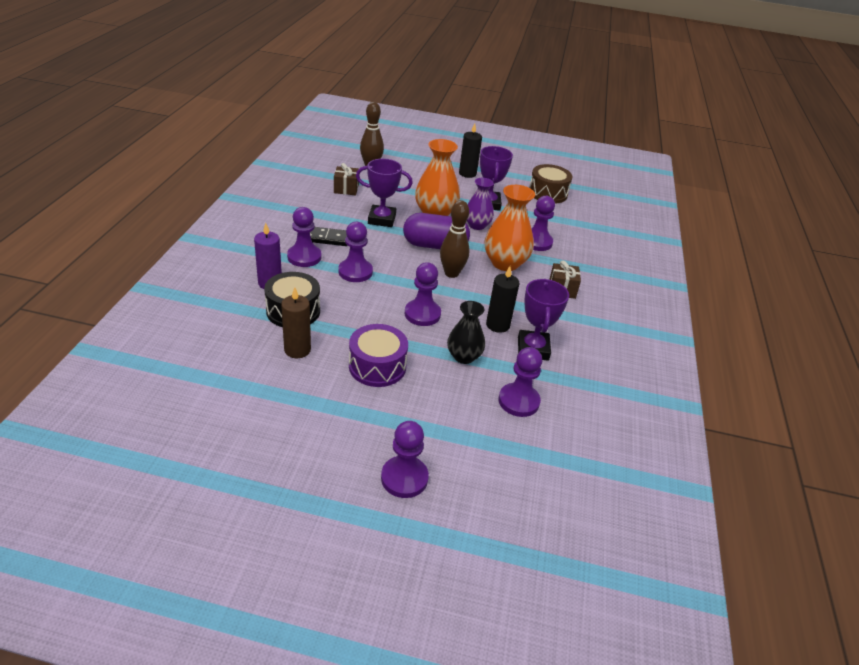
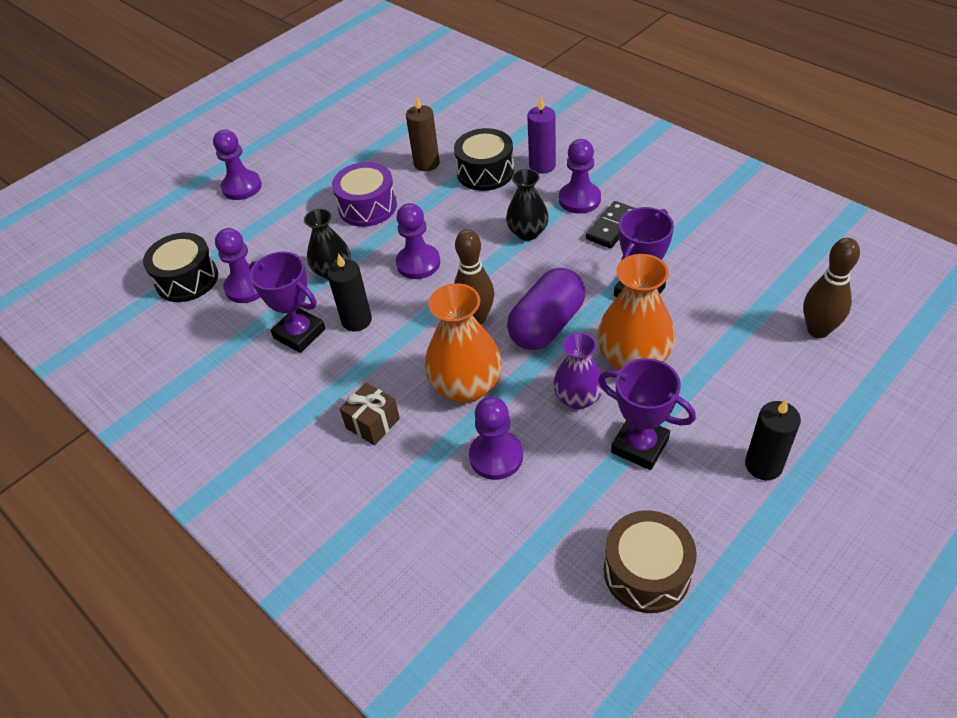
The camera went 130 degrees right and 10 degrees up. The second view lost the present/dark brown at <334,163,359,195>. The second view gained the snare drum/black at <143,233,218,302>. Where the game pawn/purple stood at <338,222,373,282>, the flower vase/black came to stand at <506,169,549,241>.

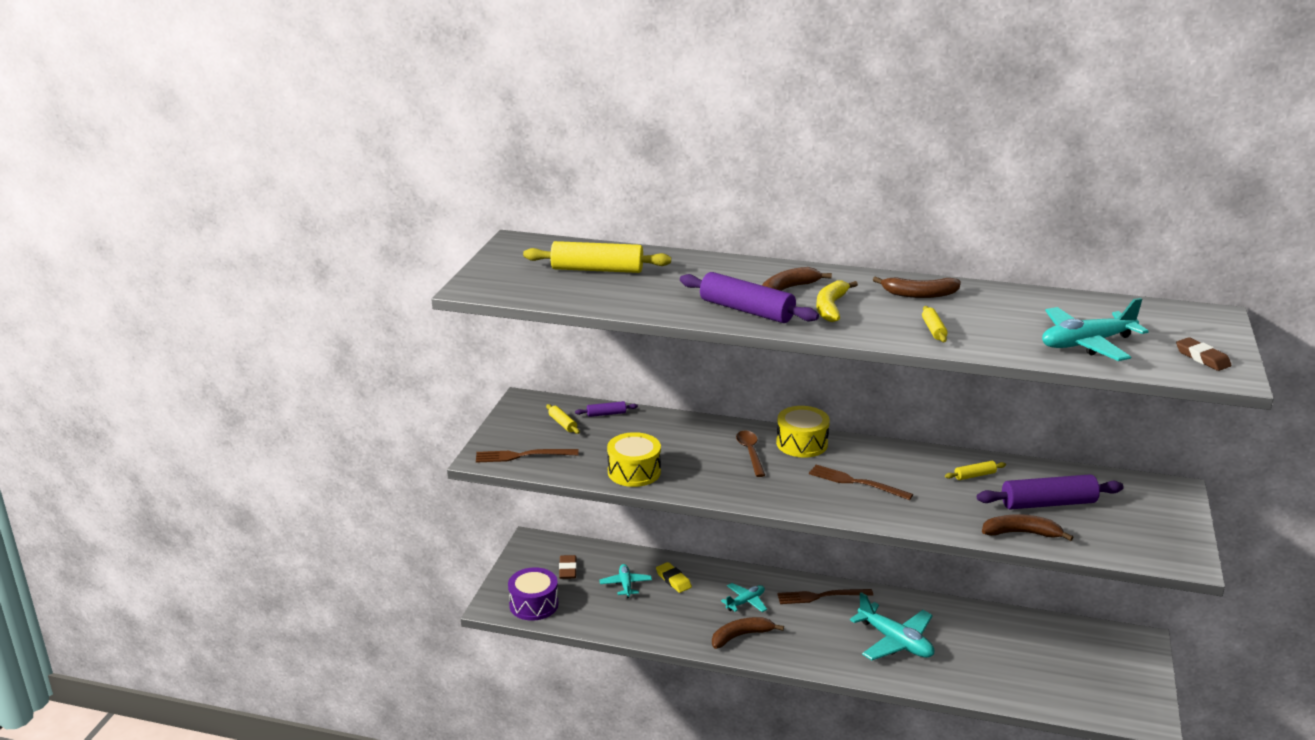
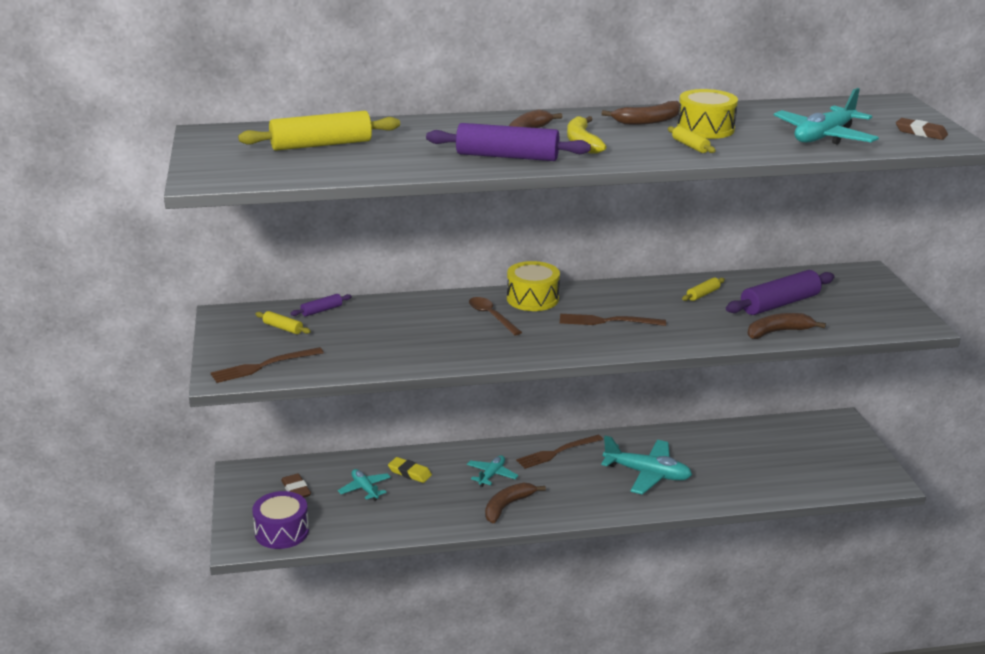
The camera went 25 degrees left and 0 degrees up. The snare drum/golden ended up elsewhere, having gone from <607,432,661,487> to <677,89,738,139>.

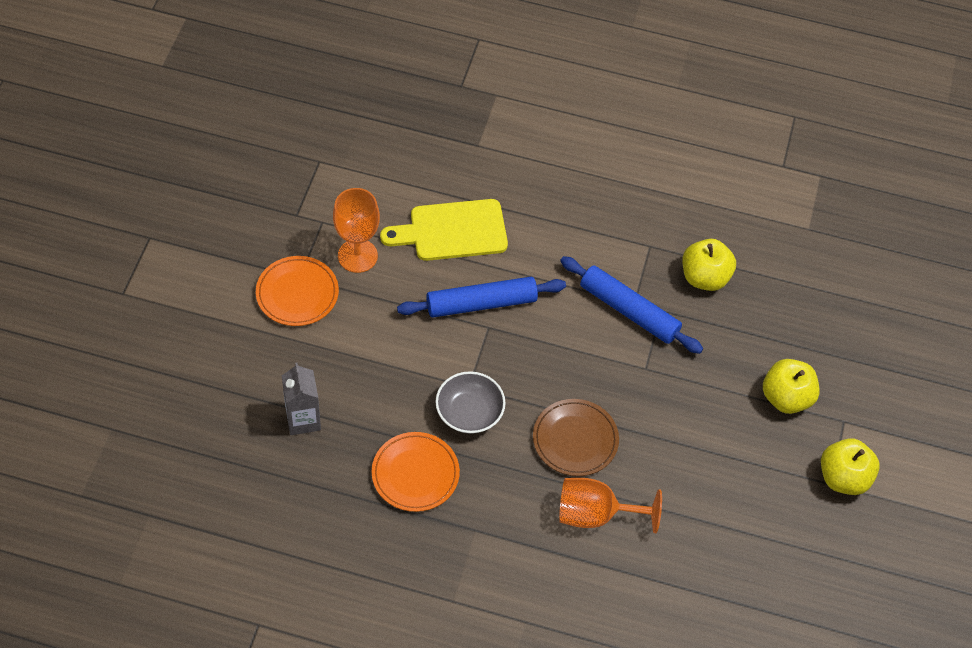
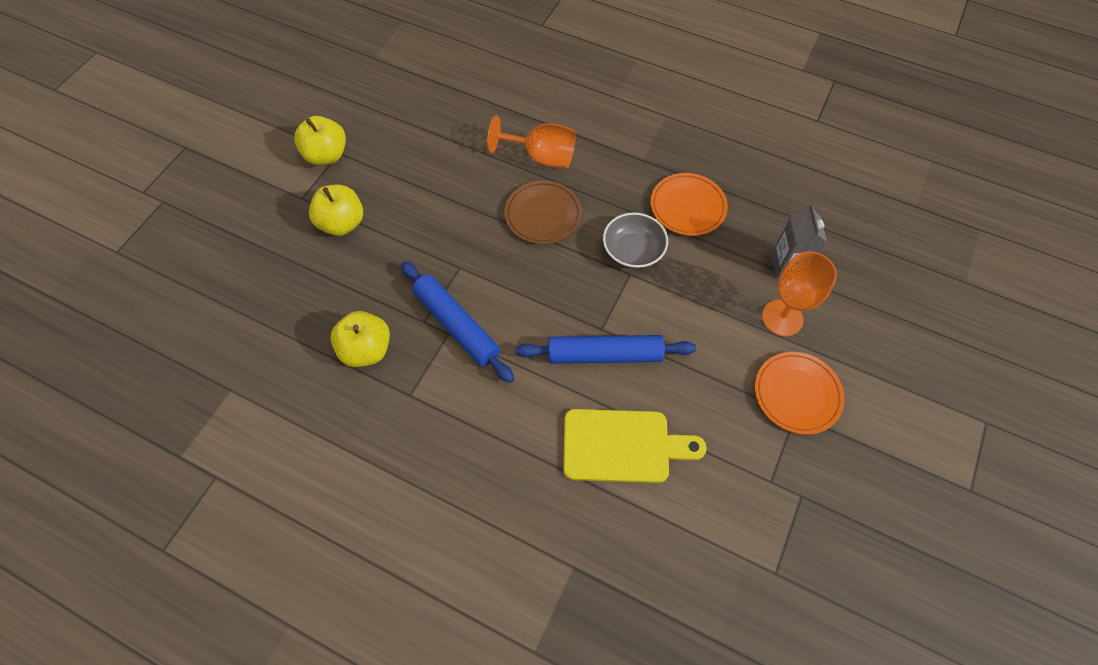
The camera went 165 degrees left and 5 degrees up. The chalice/bright orange ended up elsewhere, having gone from <333,188,380,273> to <762,251,837,336>.

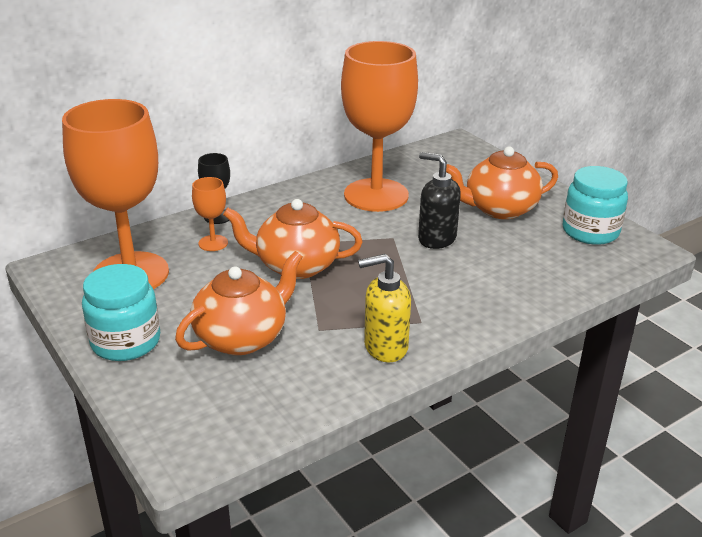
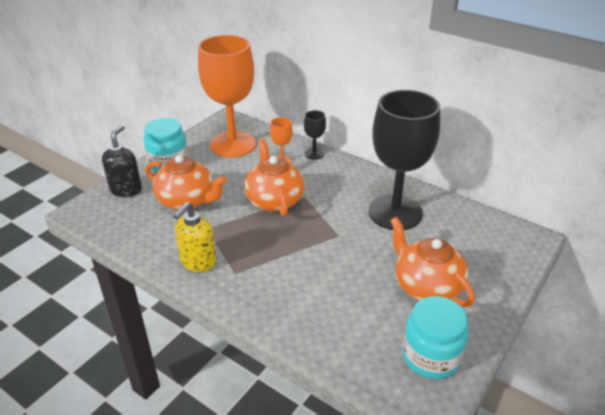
The camera went 70 degrees right and 5 degrees up. The soap pump/black ended up elsewhere, having gone from <418,152,461,249> to <102,125,142,197>. What was the chalice/bright orange at <341,41,418,212> turned into the chalice/black at <368,90,440,230>. The soap pump/golden at <358,254,411,362> ended up facing another way, 120 degrees counterclockwise from before.

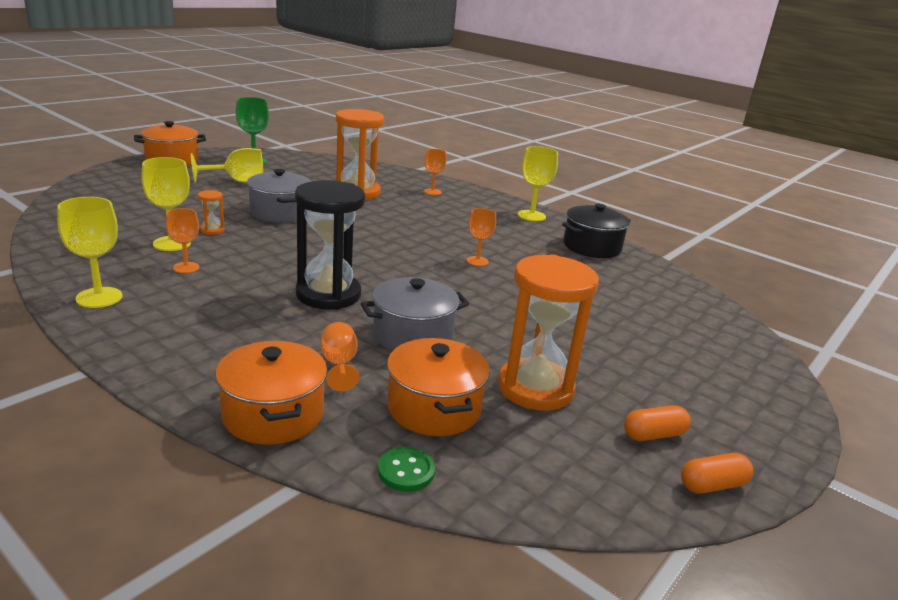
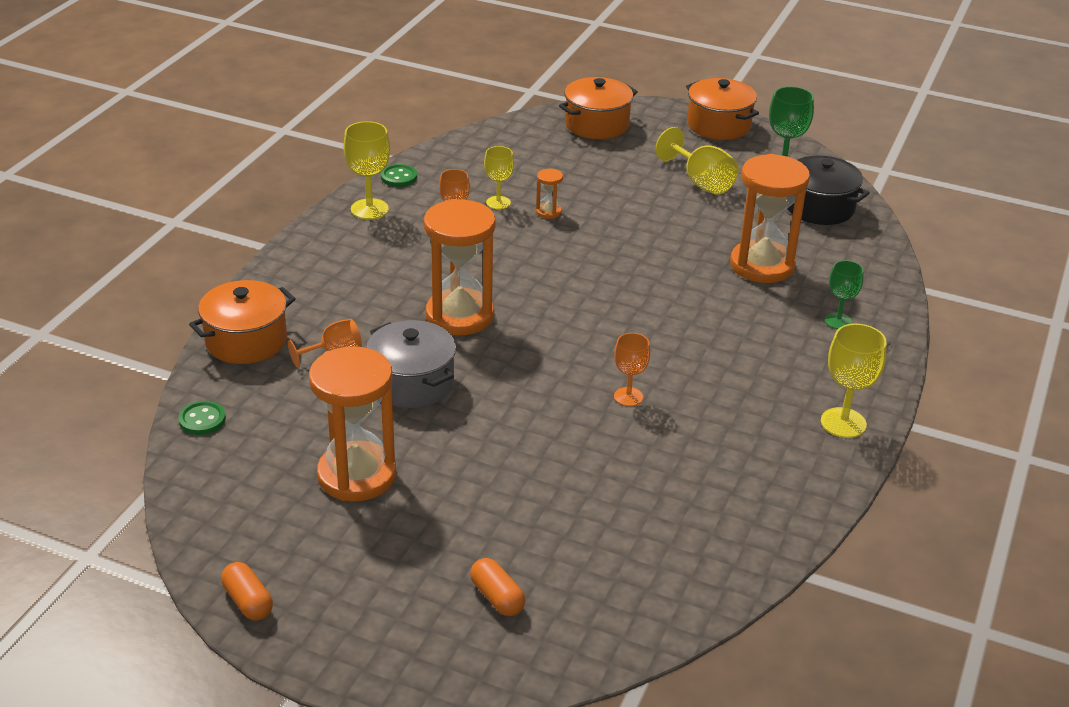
The camera went 75 degrees right and 10 degrees up. The second view lost the pot/ash-grey at <247,169,311,223>. The second view gained the sewing button/green at <381,164,417,187>. The pot/bright orange ended up elsewhere, having gone from <387,338,490,436> to <559,77,638,139>. The pot/black ended up elsewhere, having gone from <562,204,631,258> to <787,156,870,225>. The capsule/bright orange ended up elsewhere, having gone from <624,405,691,441> to <470,558,525,616>. What was the sandglass/black at <295,180,365,310> turned into the sandglass/bright orange at <424,199,496,335>. What was the chalice/bright orange at <424,149,447,195> turned into the chalice/green at <825,260,864,329>. The size of the chalice/golden at <141,157,191,251> changed by a factor of 0.66.

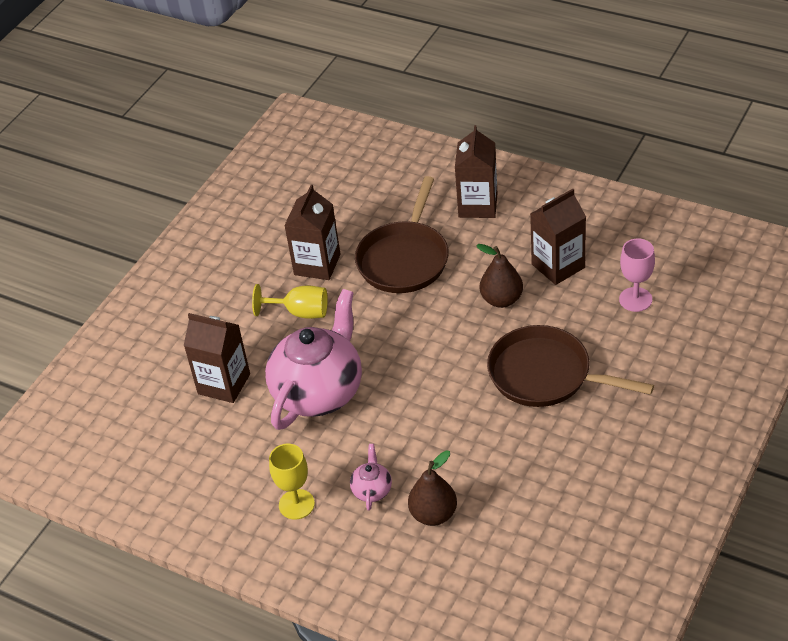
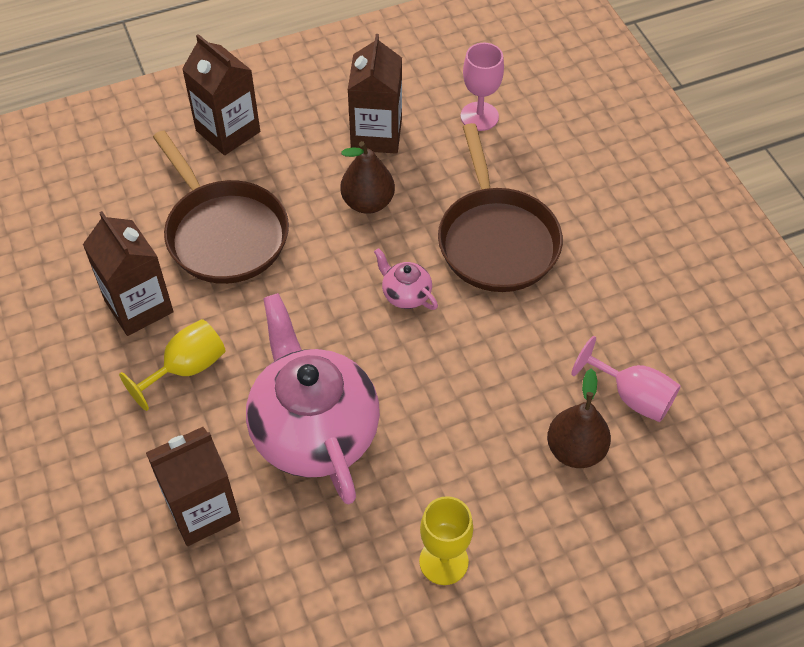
The camera went 55 degrees left and 10 degrees up. The second view gained the chalice/pink at <571,336,681,422>. The china teapot/pink ended up elsewhere, having gone from <350,444,392,511> to <374,248,438,310>. The frying pan/dark brown at <487,325,654,407> ended up facing another way, 75 degrees counterclockwise from before.

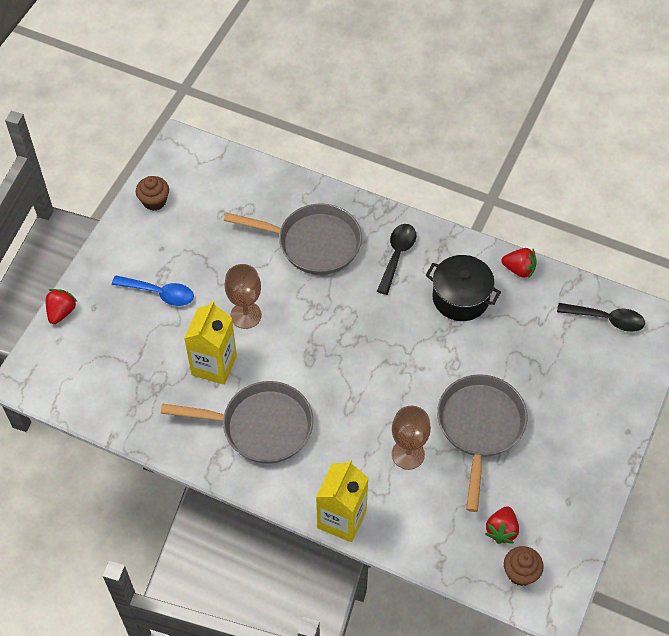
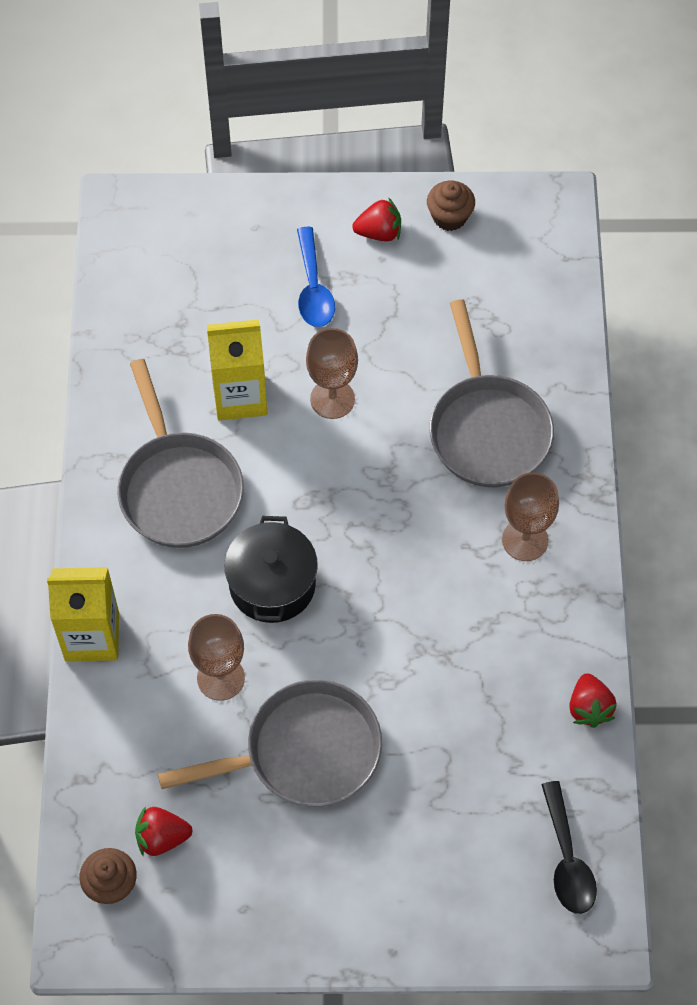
The camera went 65 degrees right and 5 degrees up. The strawberry/red ended up elsewhere, having gone from <46,289,77,324> to <352,197,401,242>. The pot/black ended up elsewhere, having gone from <426,255,501,321> to <224,516,318,623>. Where the spoon/black stood at <377,224,416,295>, the chalice/dark brown came to stand at <502,472,559,561>.

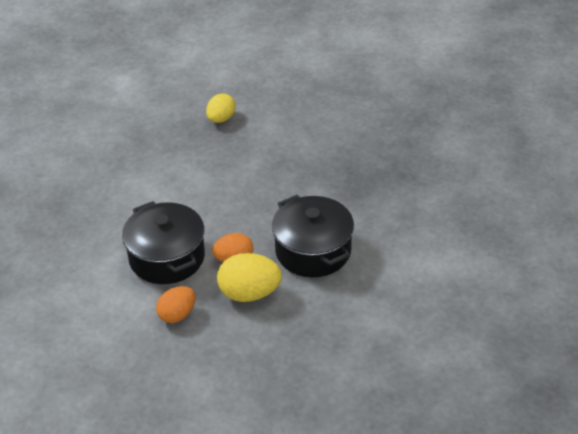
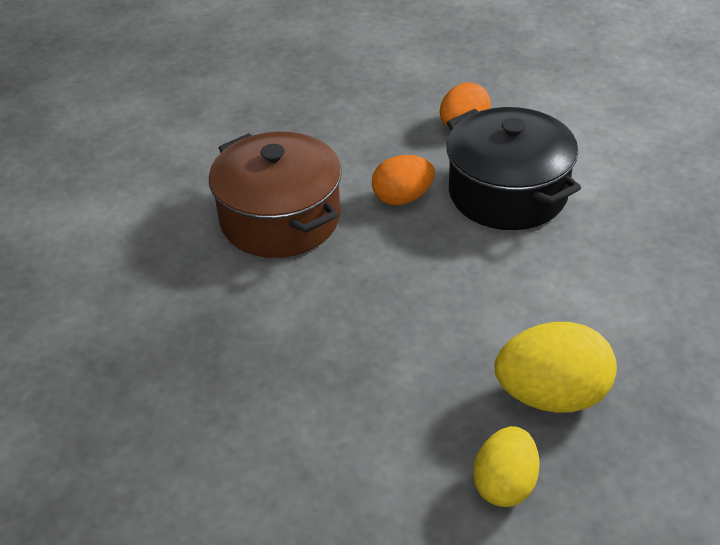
The camera went 175 degrees right and 0 degrees up. The egg shape/golden ended up elsewhere, having gone from <217,253,282,302> to <495,322,617,413>. What was the pot/black at <272,195,354,277> turned into the pot/dark brown at <209,132,342,258>.

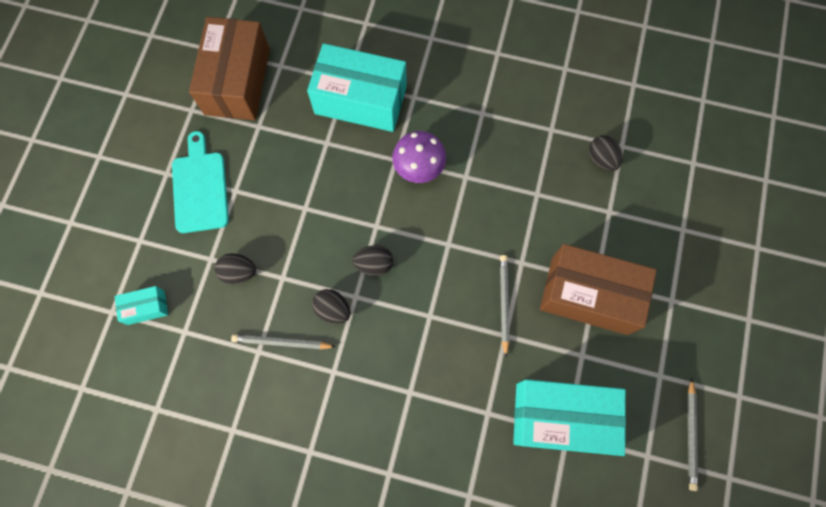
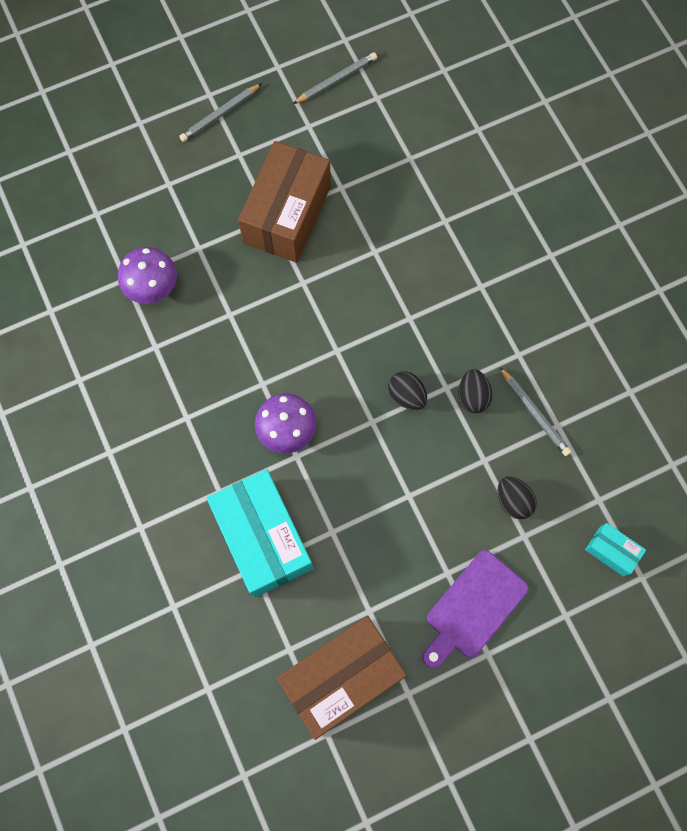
The camera went 130 degrees left and 0 degrees up. The second view lost the box/aqua at <513,379,626,456>. The wooden pencil/ash-grey ended up elsewhere, having gone from <500,255,510,357> to <179,83,262,142>. Where the egg shape/black stood at <589,135,622,171>, the fungus/purple came to stand at <118,247,177,304>. What was the bread board/aqua at <172,131,229,233> turned into the bread board/purple at <422,550,528,668>. The box/dark brown at <540,244,657,335> ended up facing another way, 45 degrees clockwise from before.

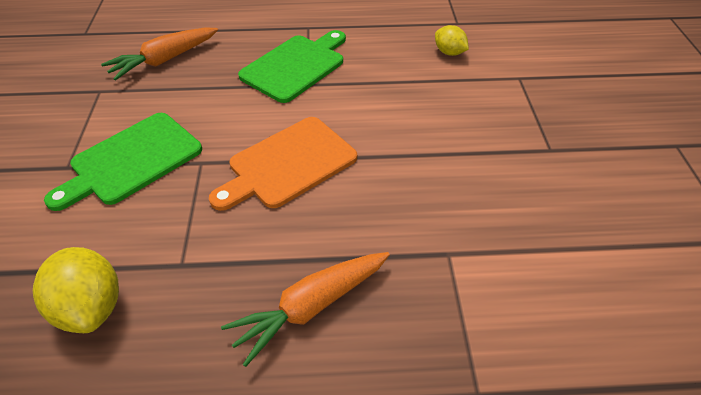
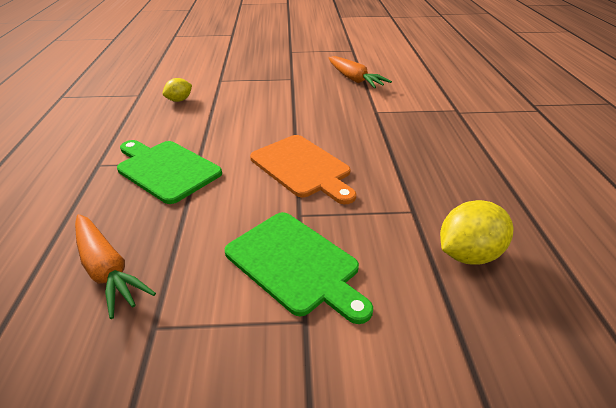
The camera went 90 degrees left and 10 degrees down. The carrot/bright orange ended up elsewhere, having gone from <221,252,390,367> to <328,56,392,88>.

